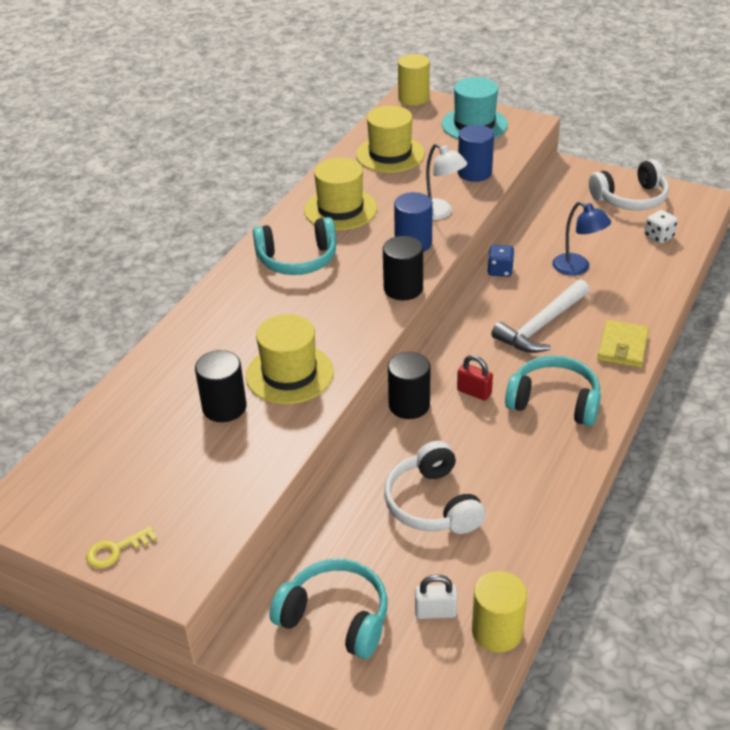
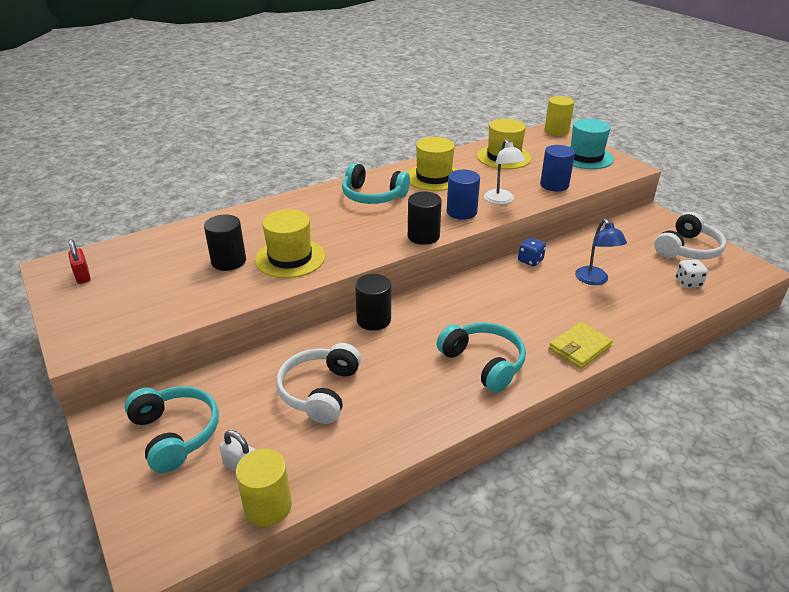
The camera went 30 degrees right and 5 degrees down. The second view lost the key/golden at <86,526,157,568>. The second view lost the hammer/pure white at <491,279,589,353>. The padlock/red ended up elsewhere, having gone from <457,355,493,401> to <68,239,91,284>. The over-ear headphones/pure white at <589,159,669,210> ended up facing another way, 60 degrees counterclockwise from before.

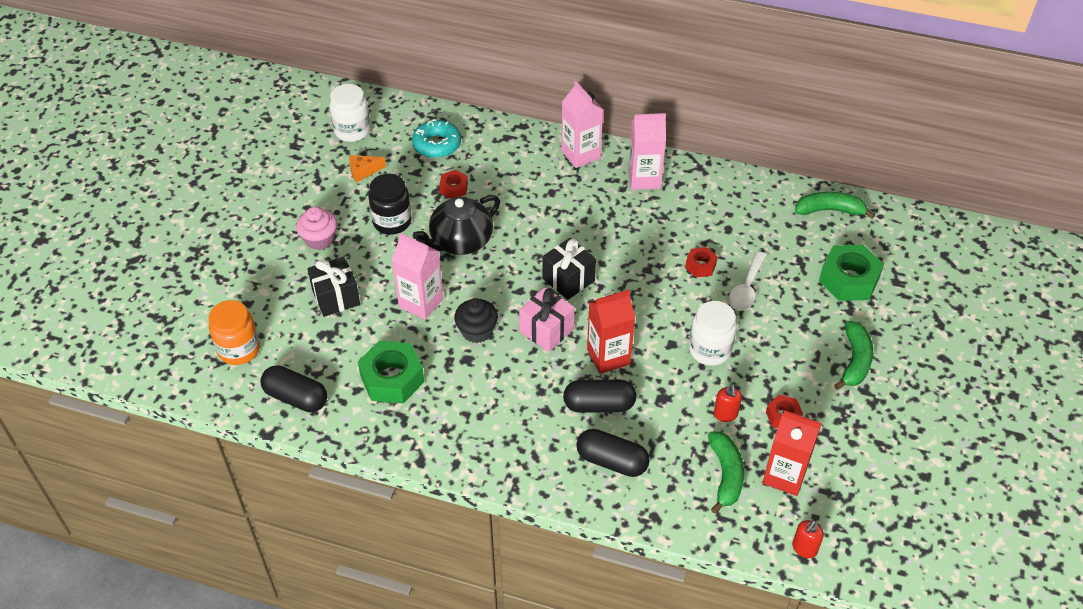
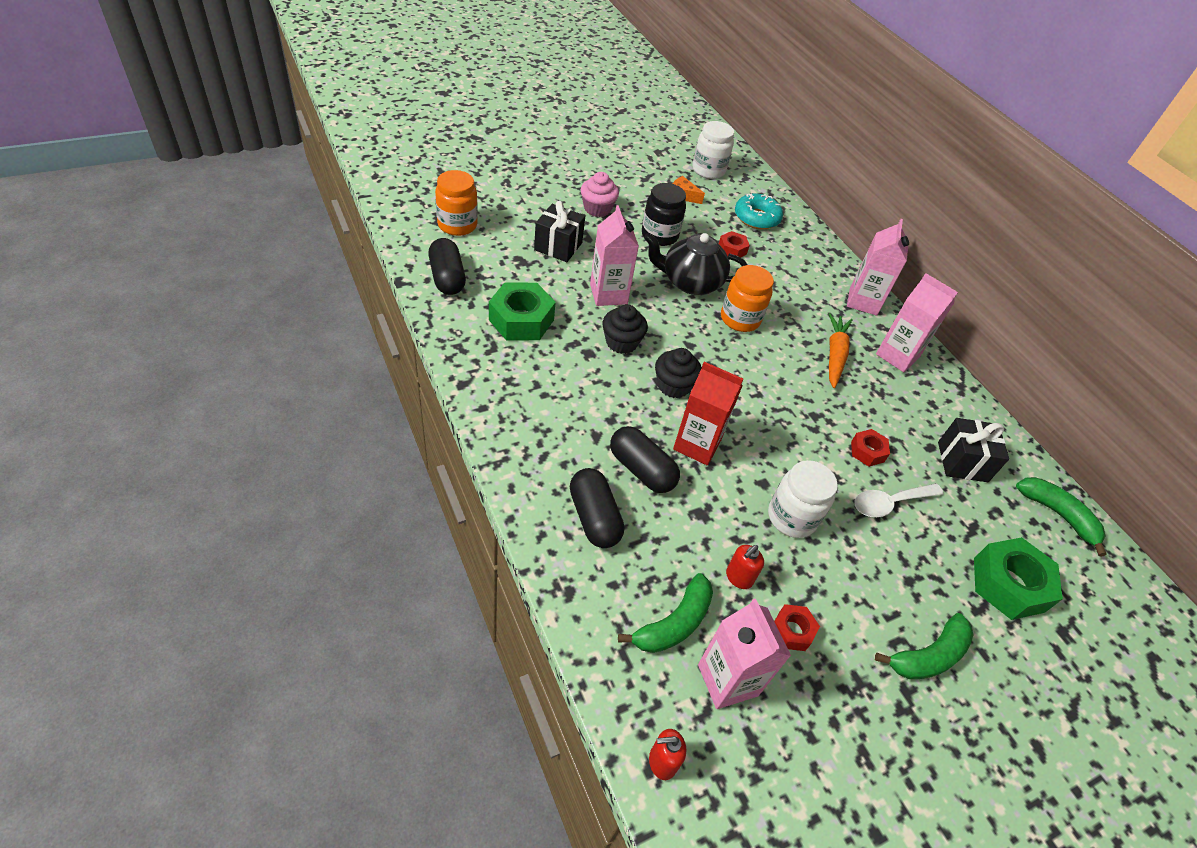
The camera went 40 degrees right and 0 degrees up. The second view gained the jam jar/bright orange at <721,265,774,332>. The second view gained the carrot/bright orange at <829,313,852,388>. The present/black ended up elsewhere, having gone from <542,238,596,300> to <938,418,1009,482>. Where the present/pink stood at <519,287,575,352>, the fairy cake/black came to stand at <655,348,702,398>. What was the carton/red at <762,410,821,496> turned into the carton/pink at <698,598,791,709>.

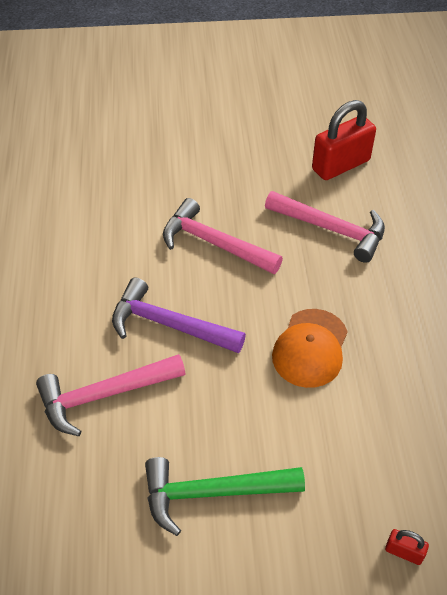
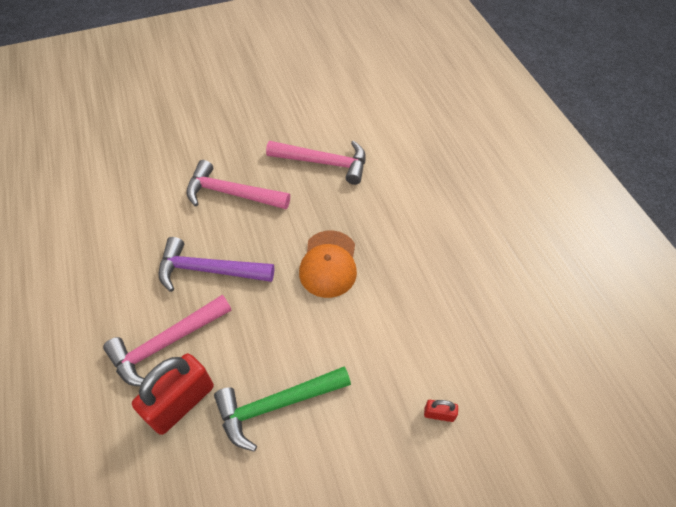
The camera went 15 degrees left and 5 degrees up. The padlock/red ended up elsewhere, having gone from <312,100,376,180> to <132,353,214,435>.

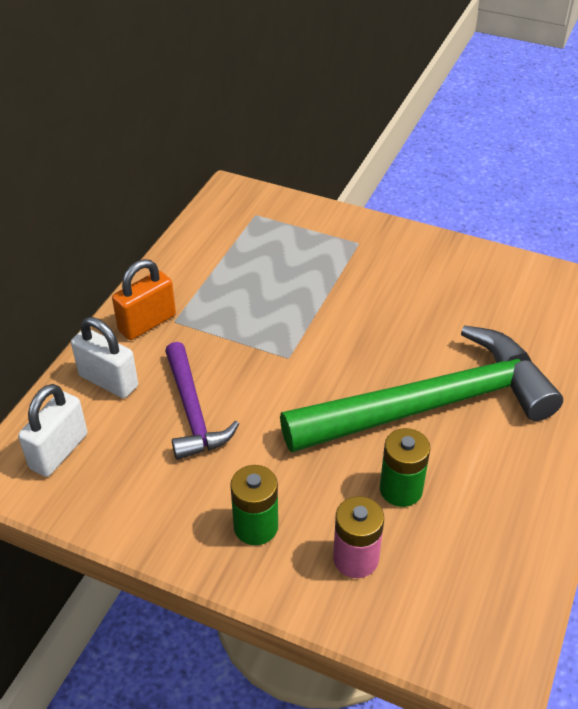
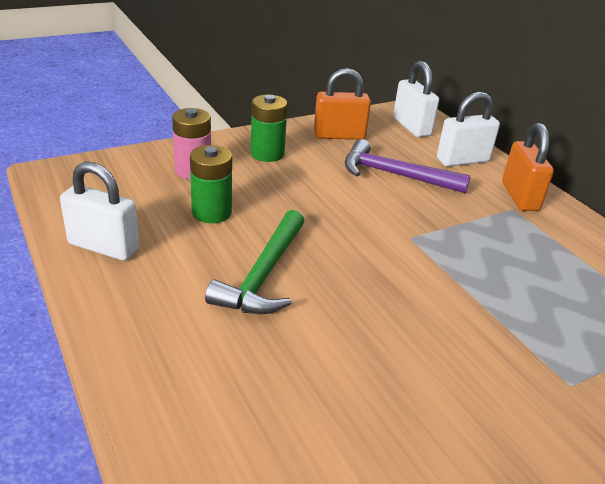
The camera went 125 degrees right and 10 degrees down. The second view gained the padlock/pure white at <60,162,139,261>. The second view gained the padlock/bright orange at <314,68,371,140>. The size of the hammer/green at <280,325,563,452> changed by a factor of 0.53.

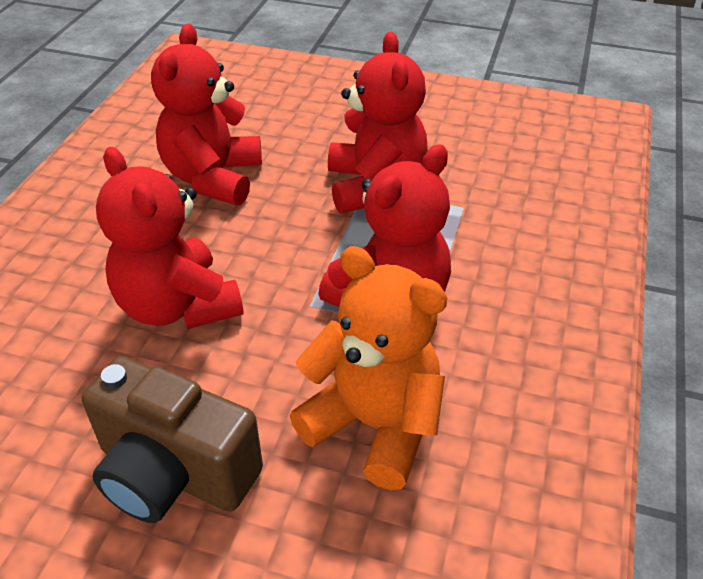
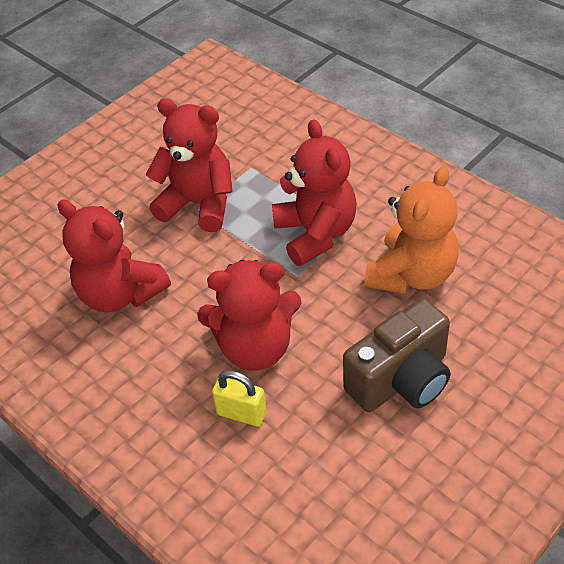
The camera went 60 degrees left and 5 degrees up. The second view gained the padlock/golden at <212,370,267,426>. The teddy bear/bright orange at <290,246,447,490> ended up facing another way, 150 degrees clockwise from before.

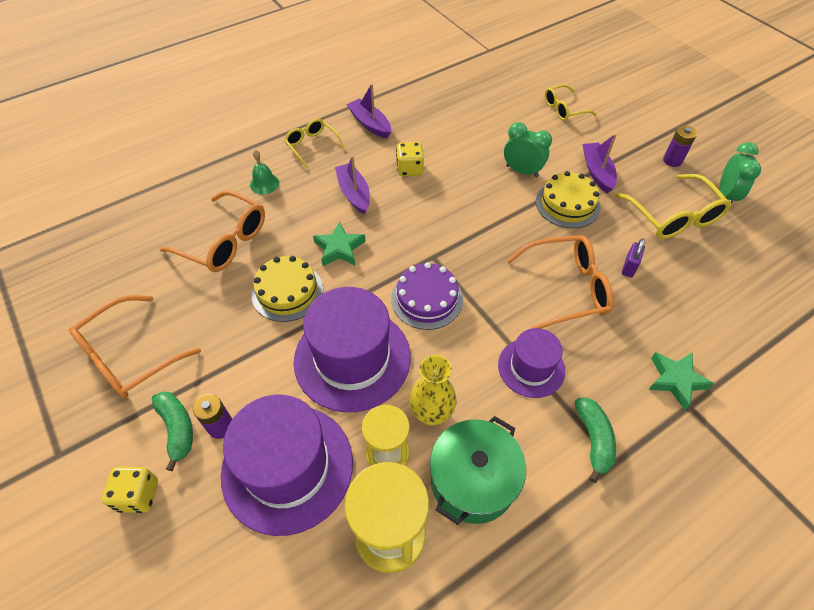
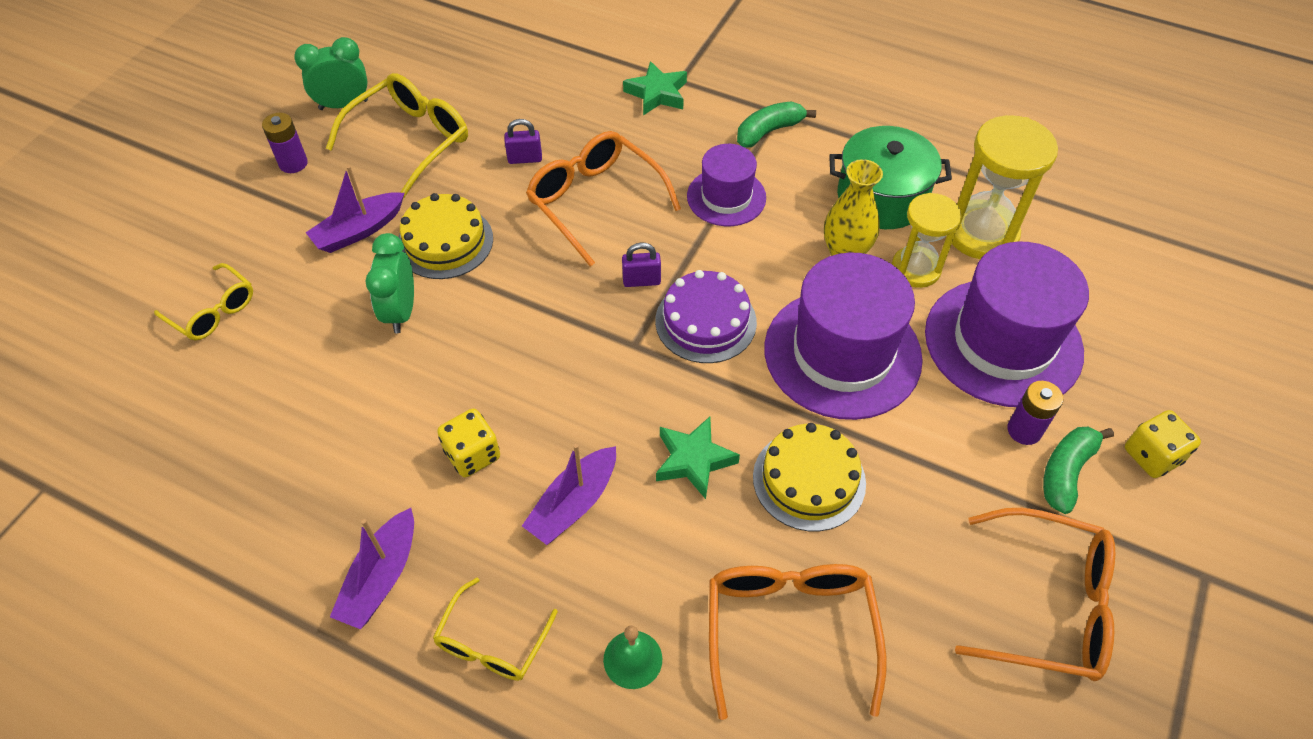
The camera went 120 degrees left and 0 degrees up. The second view gained the padlock/purple at <622,243,661,287>.

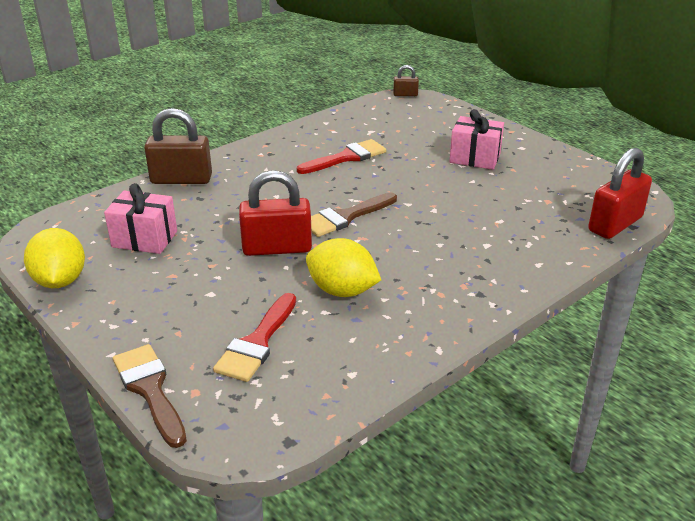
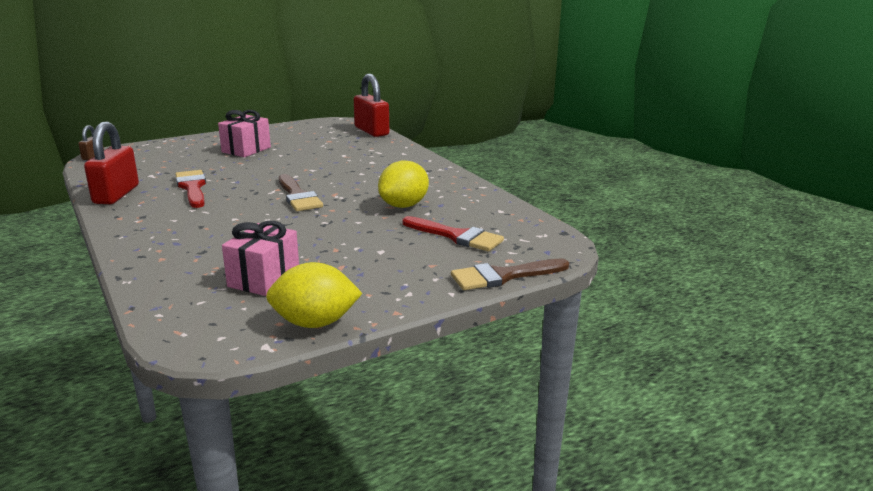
The camera went 80 degrees left and 10 degrees down. The second view lost the padlock/dark brown at <144,108,212,184>. The padlock/red ended up elsewhere, having gone from <239,170,312,256> to <84,122,139,204>.

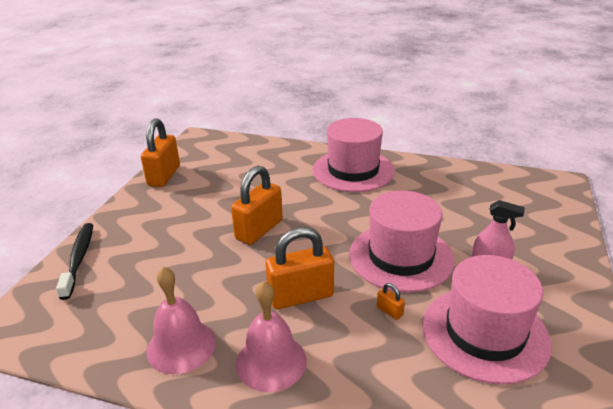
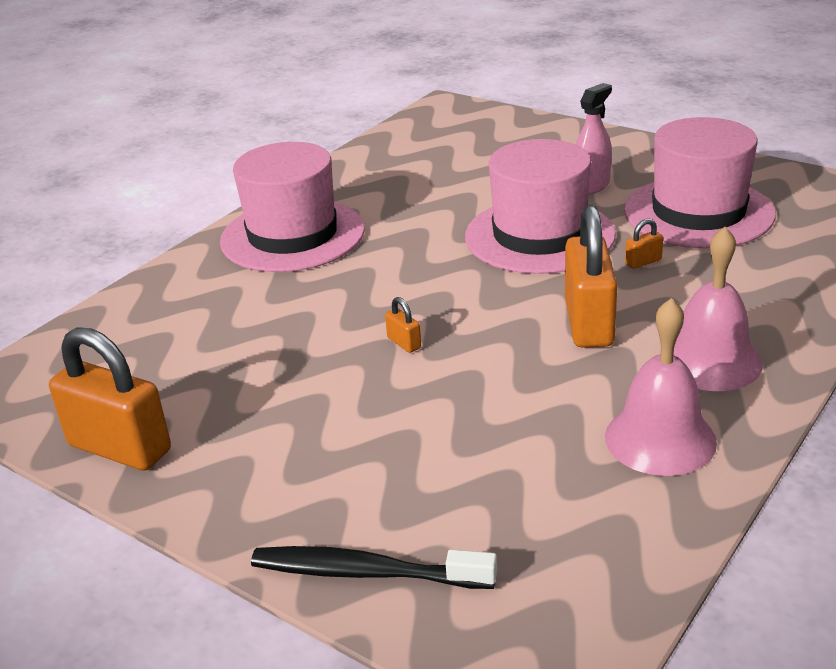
The camera went 70 degrees left and 0 degrees up. The size of the padlock/bright orange at <231,166,283,245> changed by a factor of 0.41.

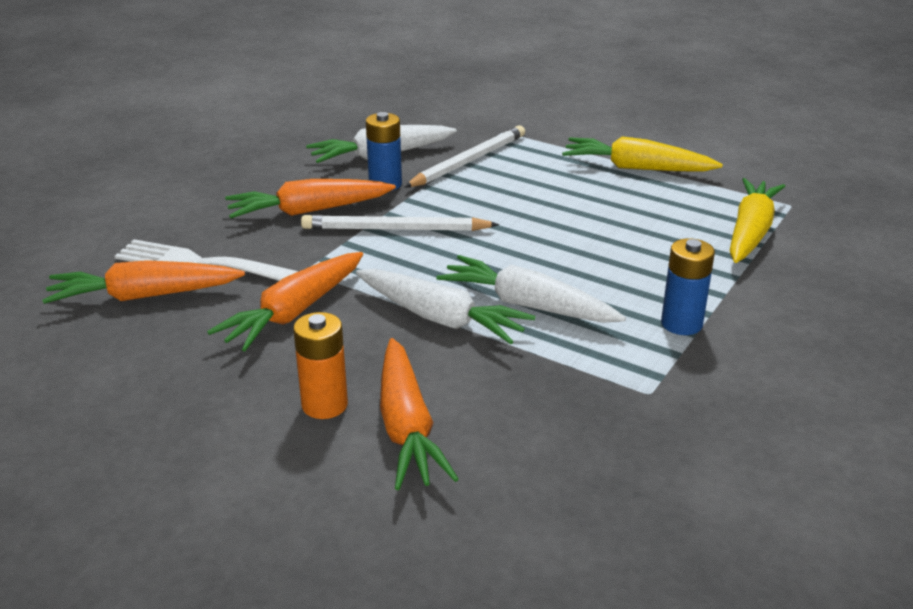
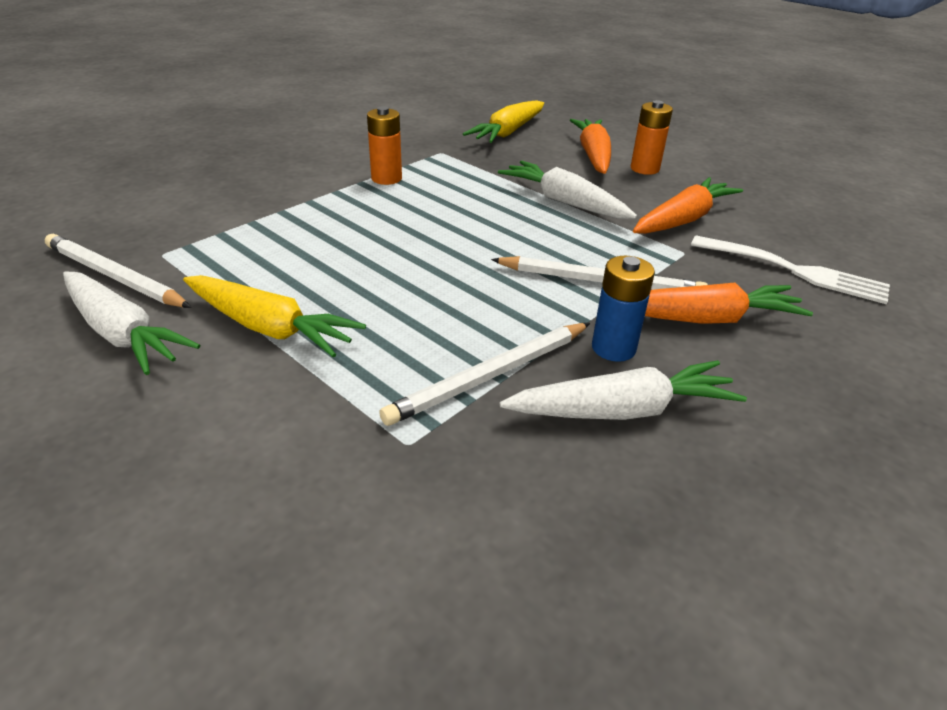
The camera went 170 degrees left and 5 degrees up. The second view lost the carrot/bright orange at <42,260,245,304>. The second view gained the wooden pencil/pure white at <45,234,191,308>. The carrot/pure white ended up elsewhere, having gone from <436,255,626,323> to <63,271,200,375>. The carrot/golden ended up elsewhere, having gone from <730,178,785,263> to <463,100,544,143>. What was the power cell/royal blue at <661,238,715,335> turned into the power cell/bright orange at <367,106,402,185>.

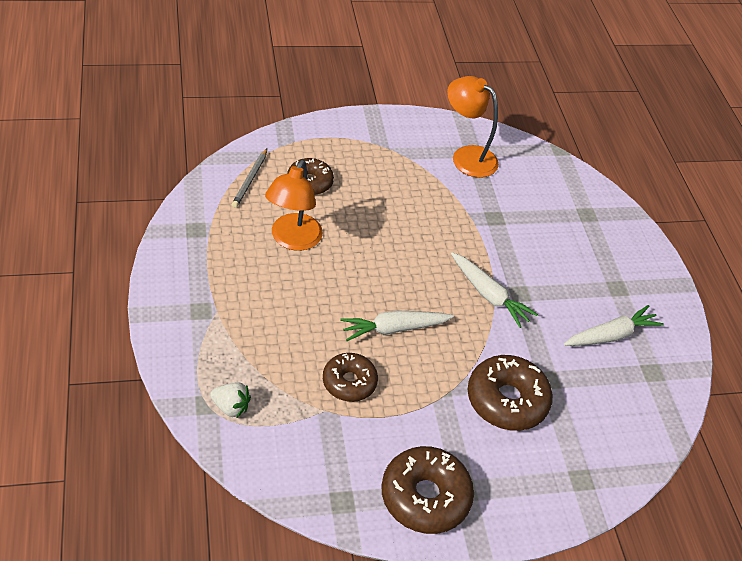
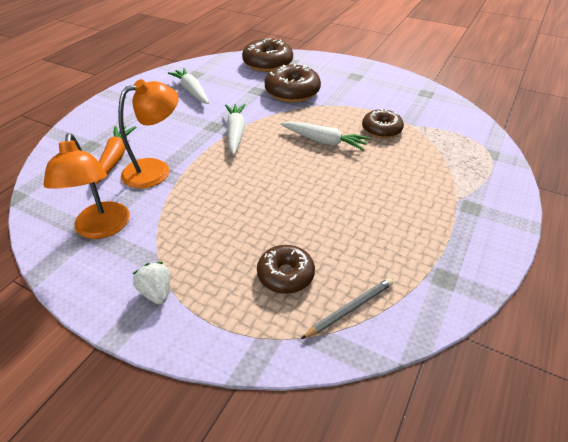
The camera went 135 degrees left and 5 degrees down. The second view gained the carrot/bright orange at <95,126,136,184>. The strawberry/pure white ended up elsewhere, having gone from <210,382,251,417> to <133,262,170,305>. The desk lamp/bright orange ended up elsewhere, having gone from <265,160,323,251> to <118,79,179,189>. The donut/dark brown ended up elsewhere, having gone from <381,446,474,534> to <242,38,293,72>. The carrot/pure white at <564,305,664,346> ended up facing another way, 45 degrees clockwise from before.

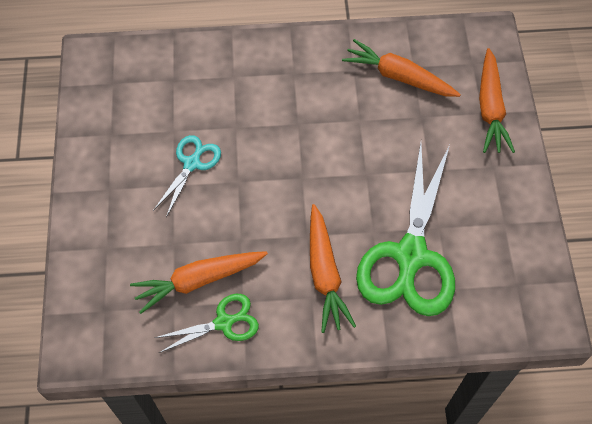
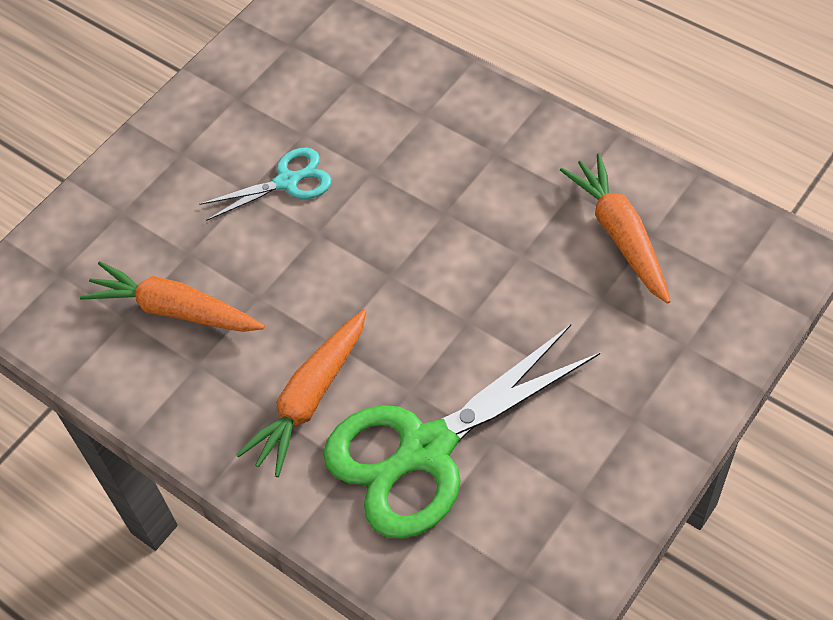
The camera went 45 degrees right and 5 degrees down. The second view lost the shears/green at <155,294,259,353>. The second view lost the carrot/bright orange at <479,48,515,153>.

